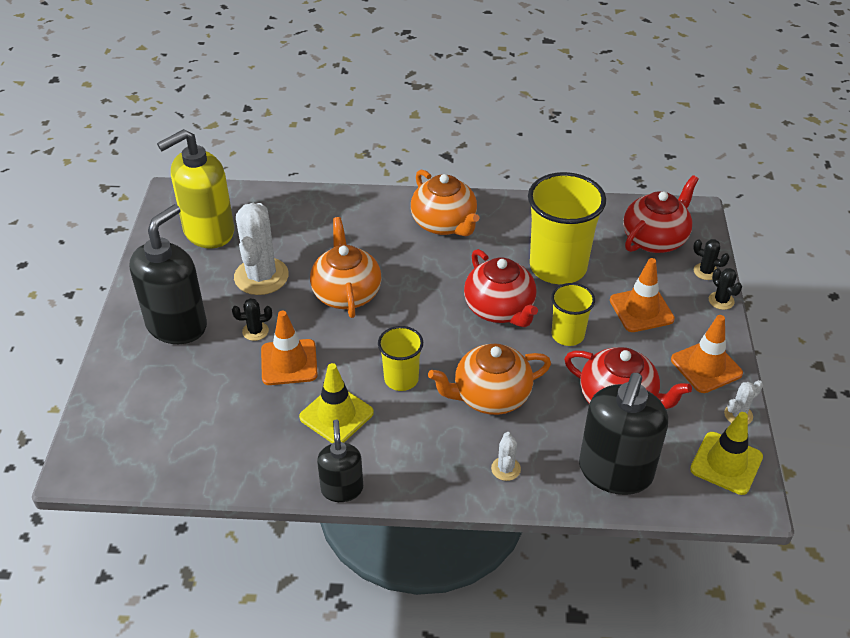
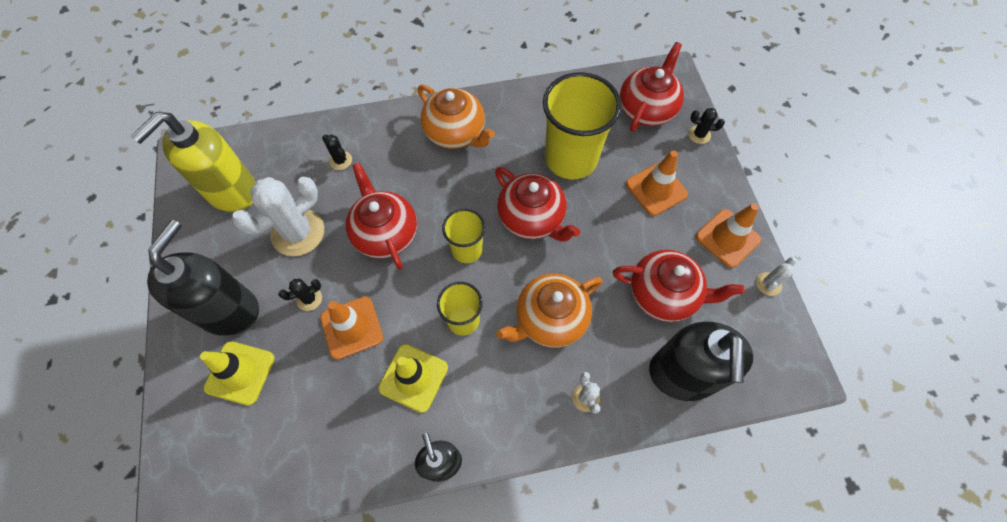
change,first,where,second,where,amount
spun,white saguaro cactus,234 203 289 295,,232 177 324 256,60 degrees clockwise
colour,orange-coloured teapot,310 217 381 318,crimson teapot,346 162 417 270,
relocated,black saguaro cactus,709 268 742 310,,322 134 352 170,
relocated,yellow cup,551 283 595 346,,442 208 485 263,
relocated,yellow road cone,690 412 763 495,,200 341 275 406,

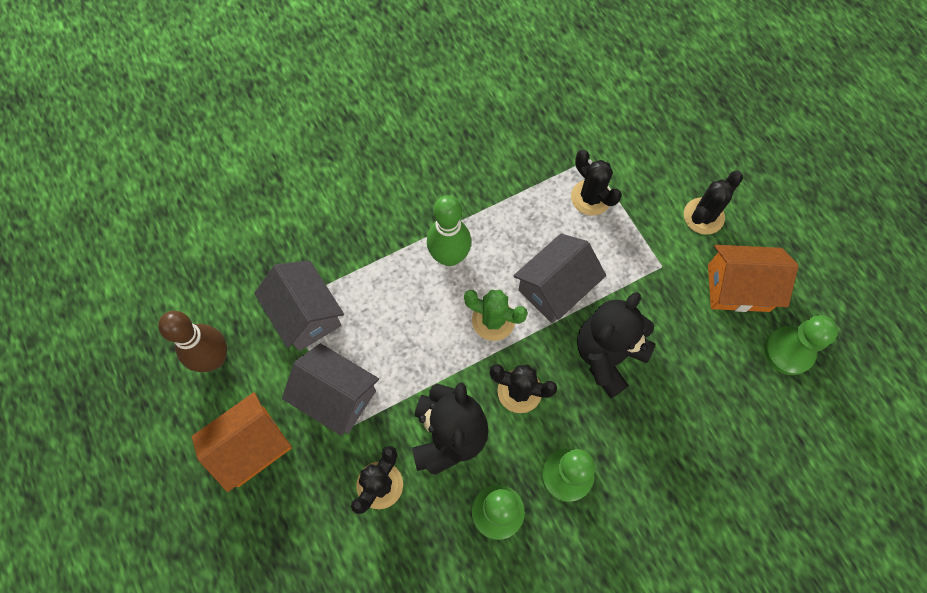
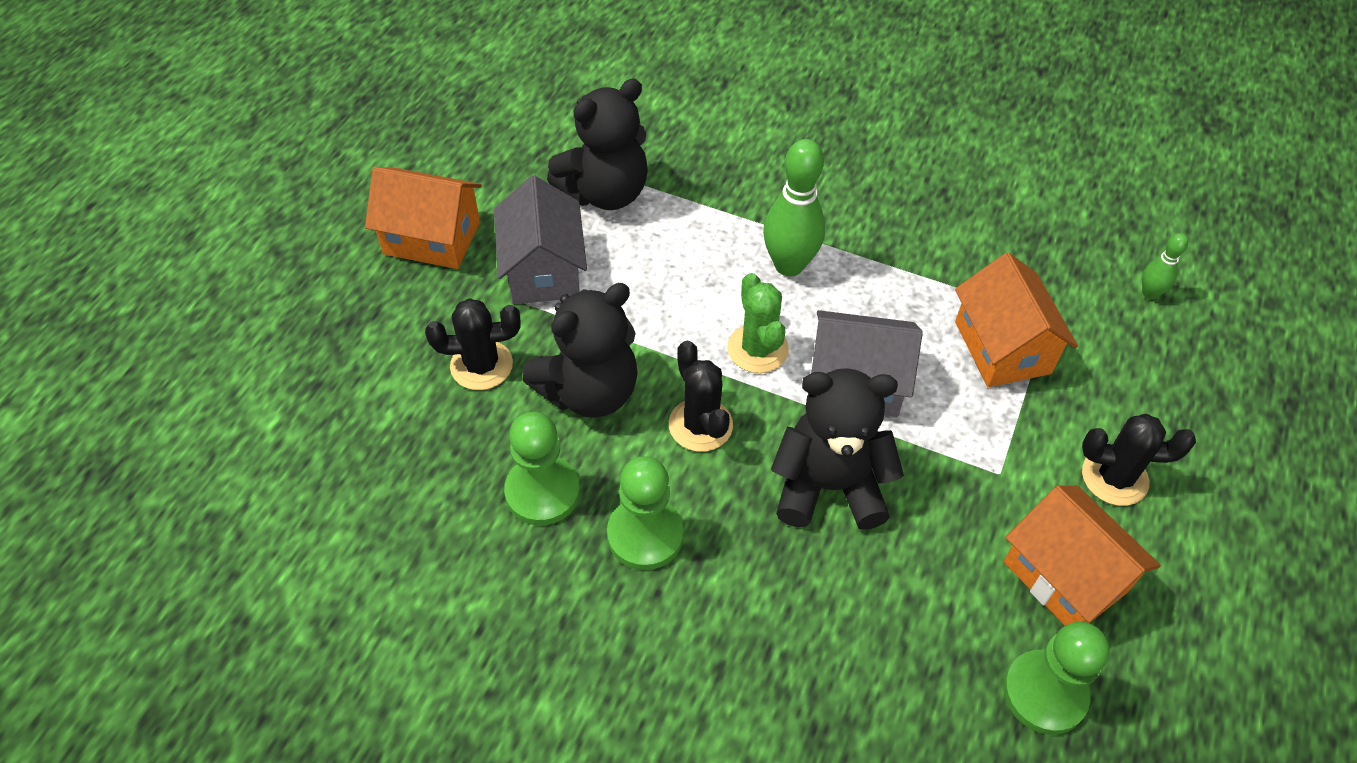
change,first,where,second,where,amount
exchanged,black saguaro cactus,571 150 622 215,orange-coloured house,955 252 1078 387,
exchanged,grey house,254 261 344 351,black teddy,547 79 648 210,
missing,dark brown bowling pin,158 311 227 372,,,
appeared,,,emerald bowling pin,1142 233 1188 299,

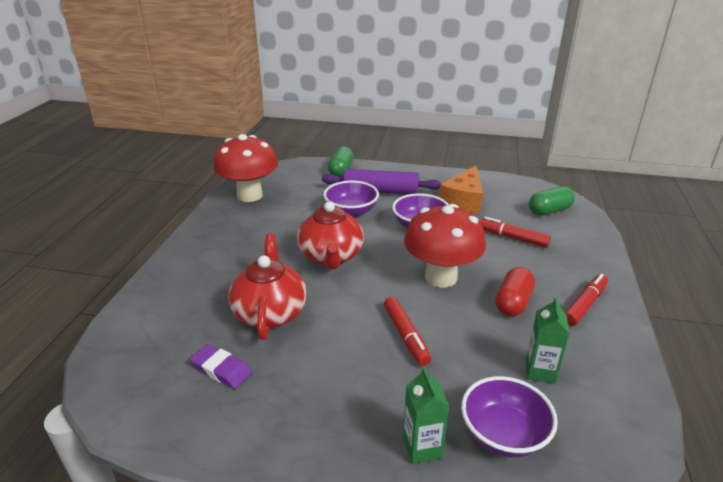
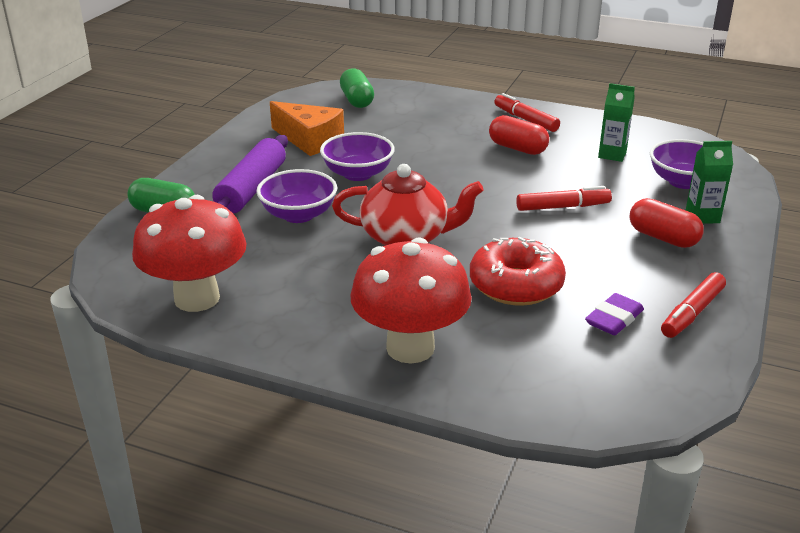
change,first,where,second,where,amount
relocated,crimson mushroom,404 204 486 288,,351 238 472 363,
relocated,crimson marker pen,479 217 551 247,,661 272 726 338,
exchanged,crimson teapot,229 234 307 340,crimson glazed donut,470 237 566 306,
appeared,,,crimson capsule,629 198 704 248,

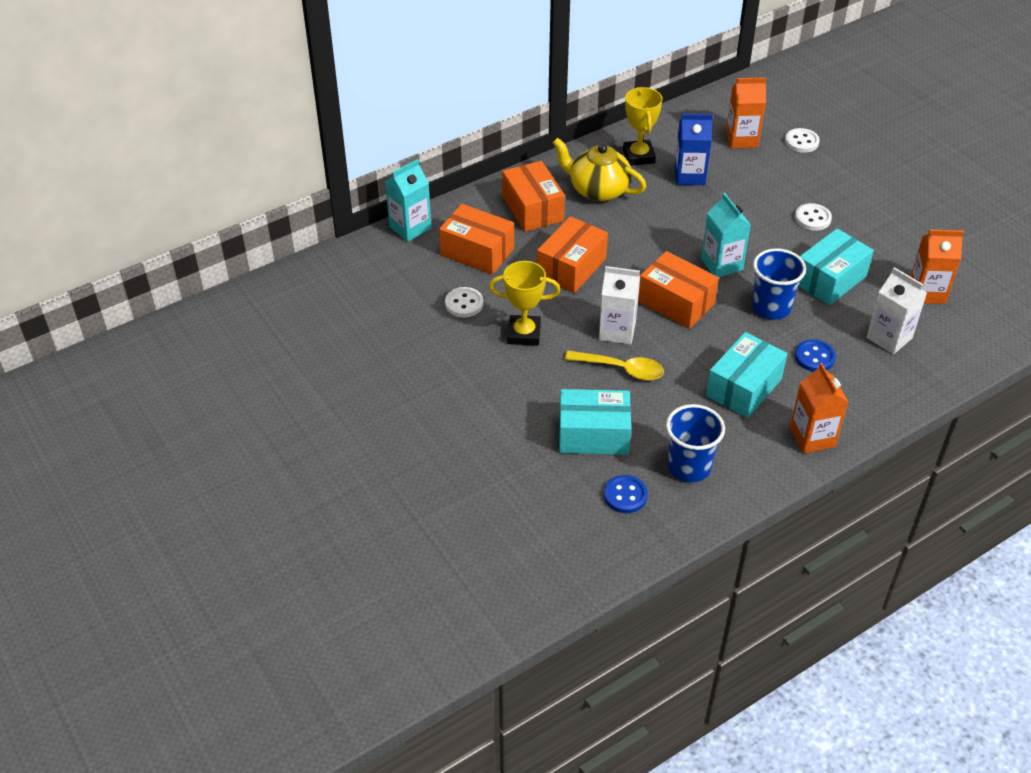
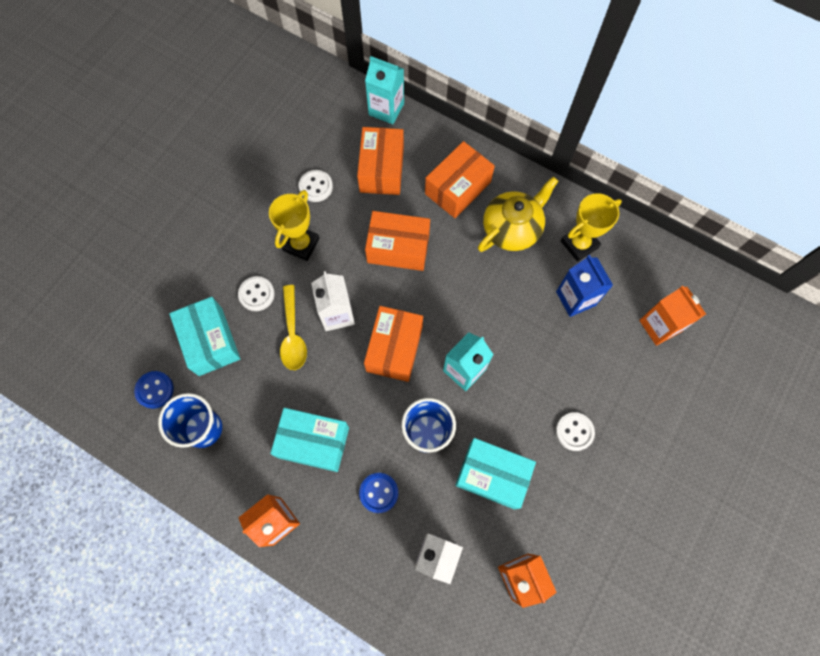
change,first,where,second,where,amount
relocated,white button,785 128 820 153,,238 276 275 311,
spun,yellow teapot,553 138 646 201,,478 177 558 252,45 degrees clockwise
spun,yellow trophy,489 261 560 346,,269 190 320 261,45 degrees clockwise

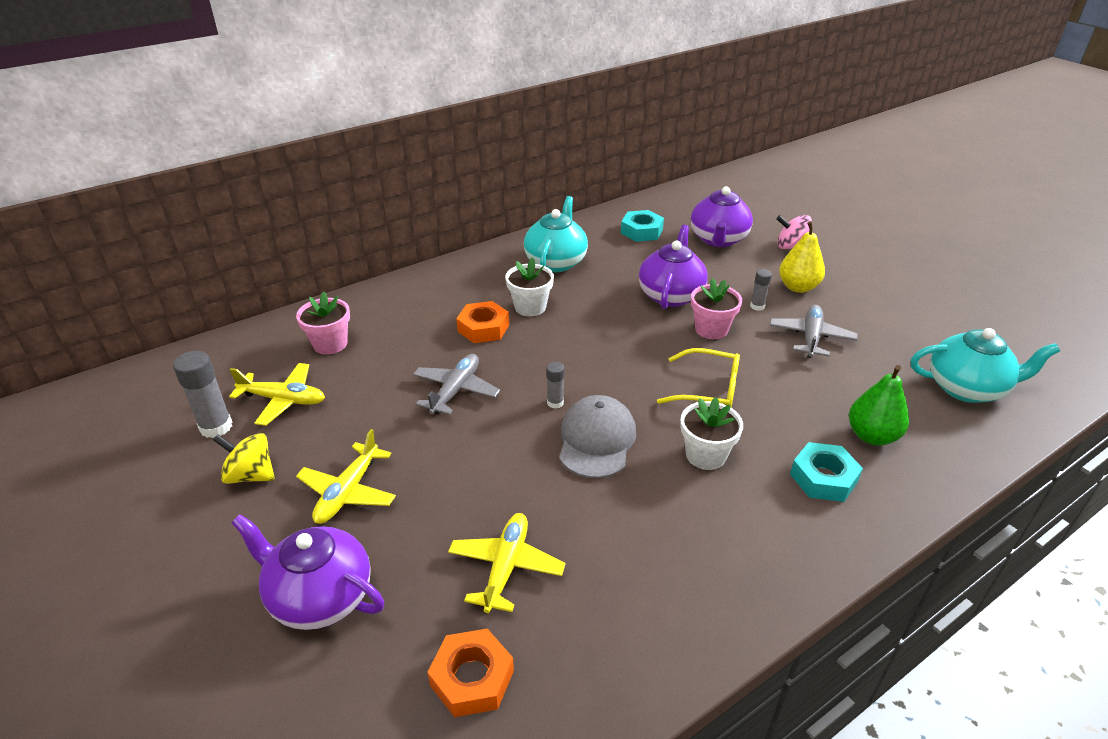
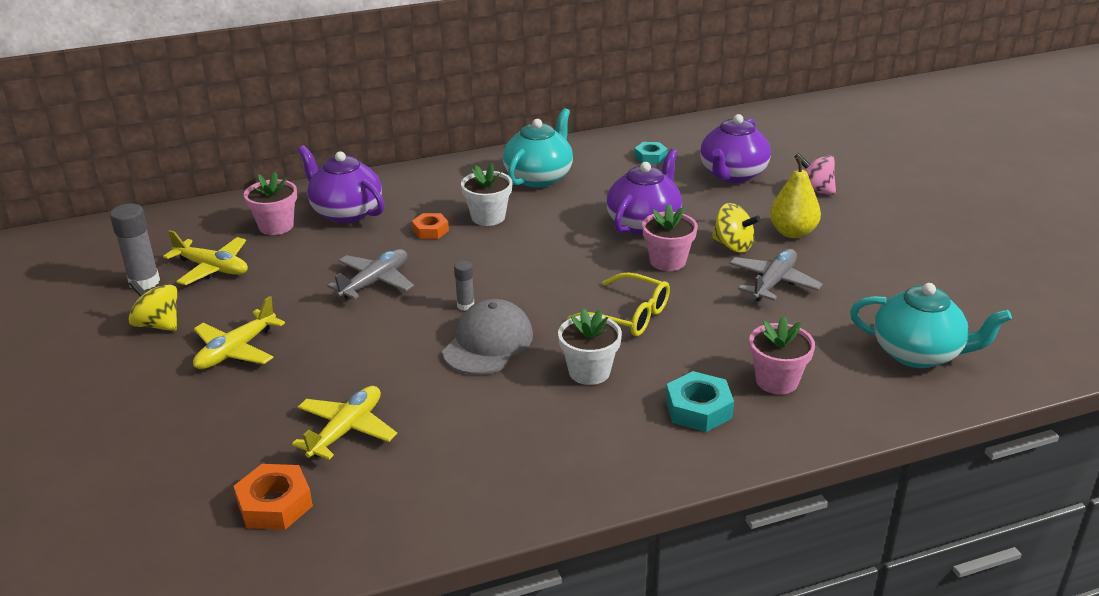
change,first,where,second,where,amount
size,turquoise hex nut,621 210 664 242,,634 142 668 164,x0.66
exchanged,grey stick of glue,750 269 772 311,yellow spinning top,712 203 761 253,
size,orange-coloured hex nut,456 301 509 343,,412 213 449 239,x0.66
exchanged,emerald pear,849 365 909 446,rosy plant pot,749 316 815 394,
relocated,violet teapot,231 514 384 630,,298 145 384 223,

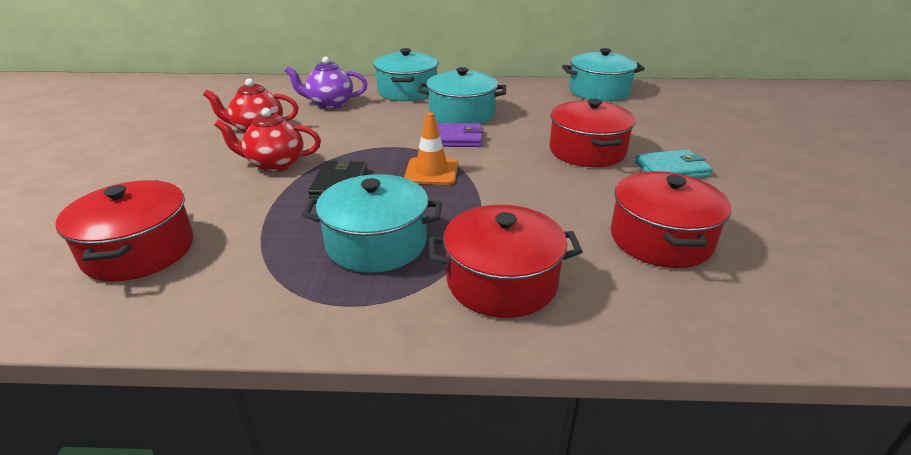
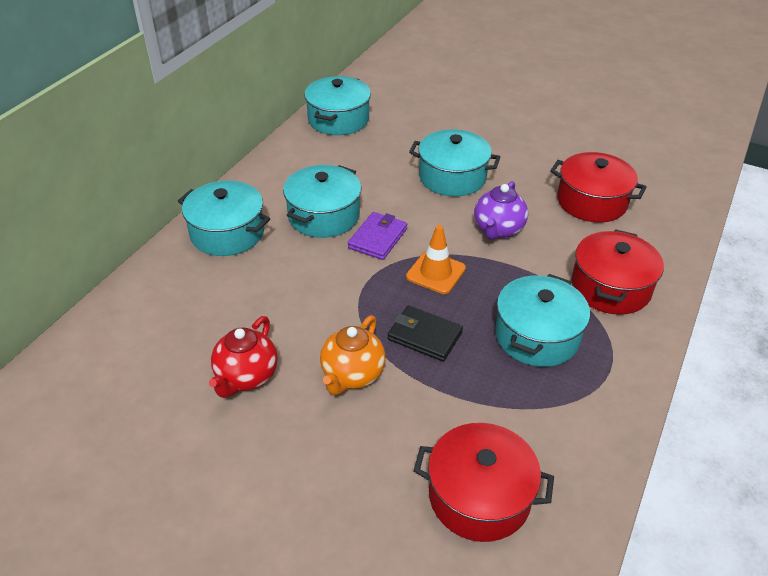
change,first,where,second,where,amount
relocated,violet teapot,285 56 367 109,,474 181 528 240,
colour,crimson cooking pot,550 99 636 167,turquoise cooking pot,409 129 501 196,
colour,crimson teapot,215 108 321 172,orange-coloured teapot,320 315 386 395,
missing,turquoise billfold,635 149 713 178,,,

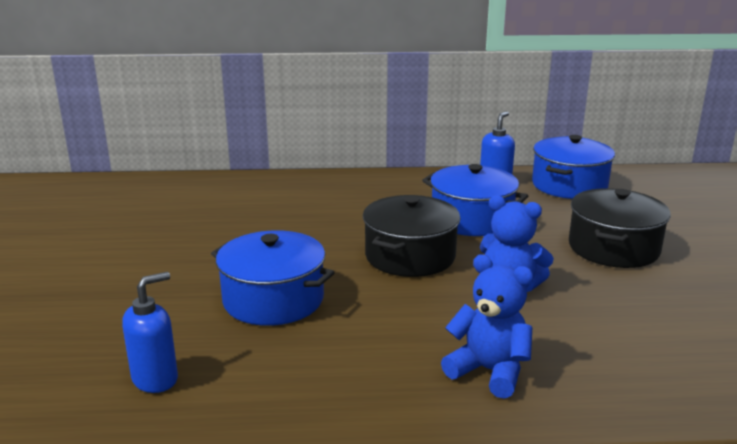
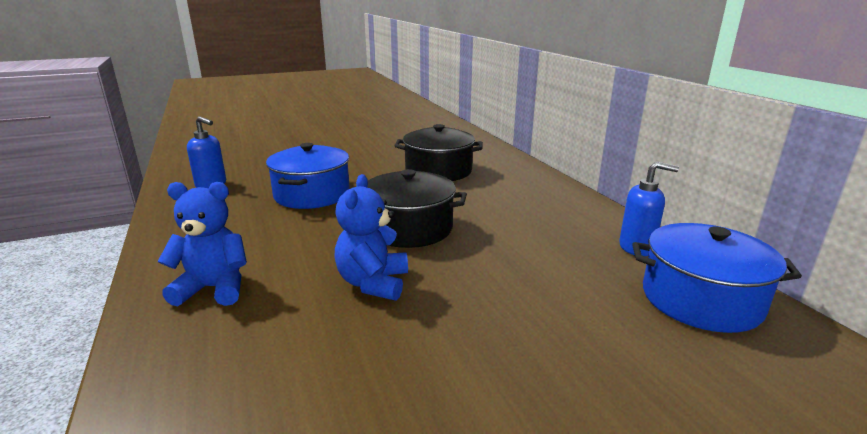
change,first,where,second,where,amount
missing,royal blue cooking pot,422 164 528 236,,,
relocated,black cooking pot,569 188 671 268,,394 124 483 181,
spun,royal blue teddy,441 255 534 399,,158 182 247 306,105 degrees counterclockwise

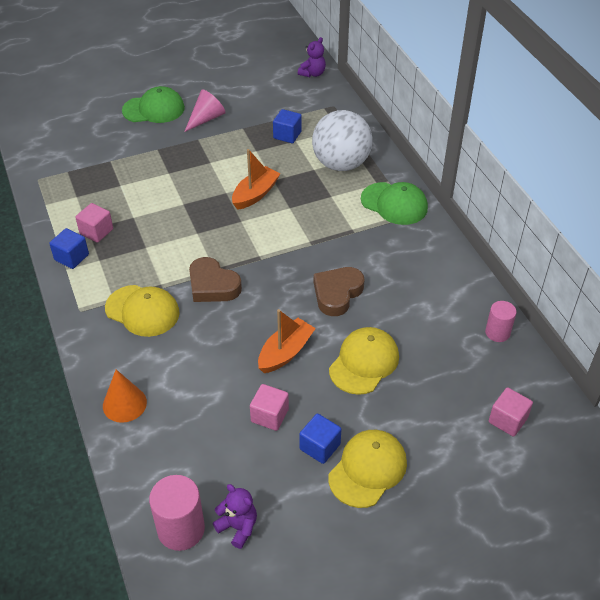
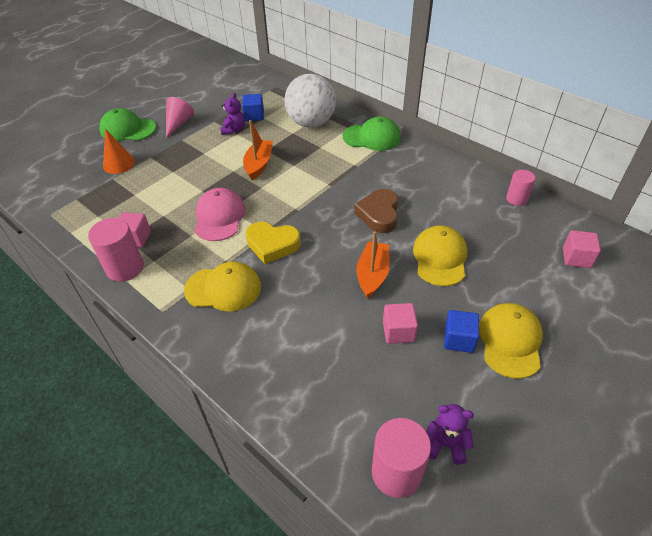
change,first,where,second,where,amount
relocated,violet teddy,298 37 326 77,,220 93 245 135,
spun,emerald cap,122 86 185 123,,99 108 156 141,135 degrees counterclockwise
exchanged,royal blue solid cube,49 228 89 269,rosy solid cylinder,88 218 144 282,
colour,dark brown heart,189 257 242 302,yellow heart,245 222 301 264,
relocated,orange-coloured cone shape,103 370 147 423,,103 129 135 174,
appeared,,,rosy cap,194 188 245 241,

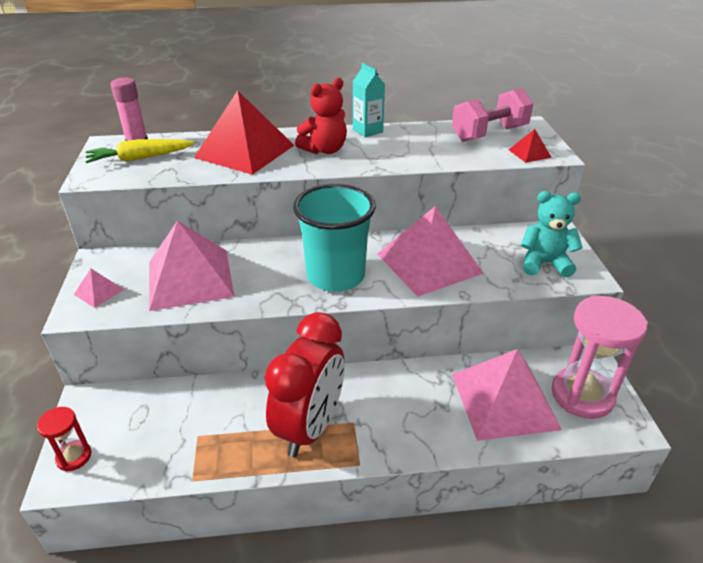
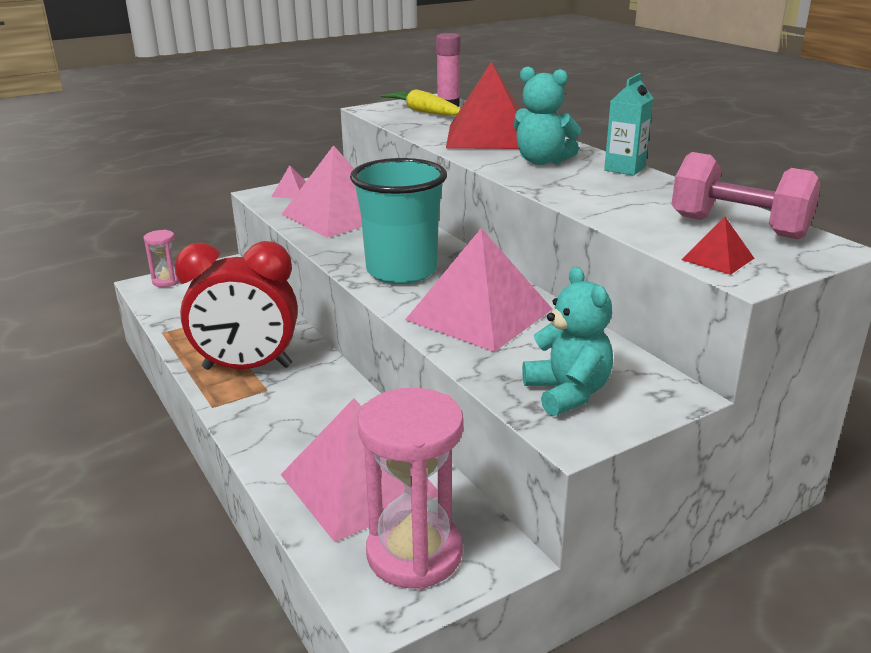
change,first,where,second,where,amount
colour,crimson teddy,295 78 347 154,turquoise teddy,514 67 581 165,
colour,crimson hourglass,37 407 92 472,rosy hourglass,144 230 180 287,

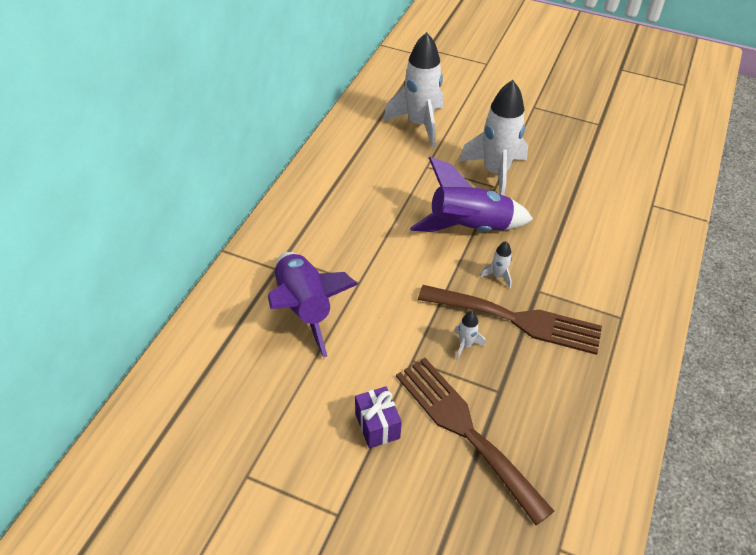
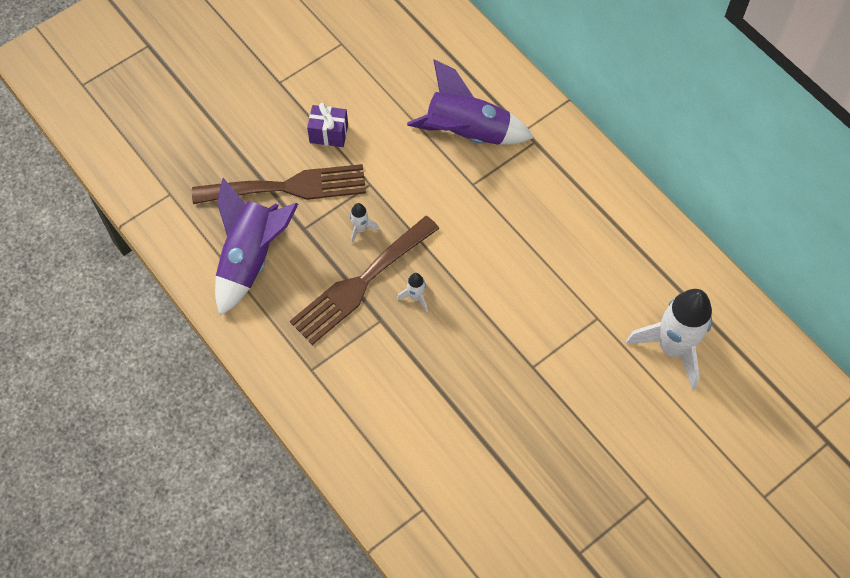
change,first,where,second,where,amount
missing,white spaceship,459 80 528 196,,,
relocated,violet spaceship,410 157 533 232,,215 178 298 316,

